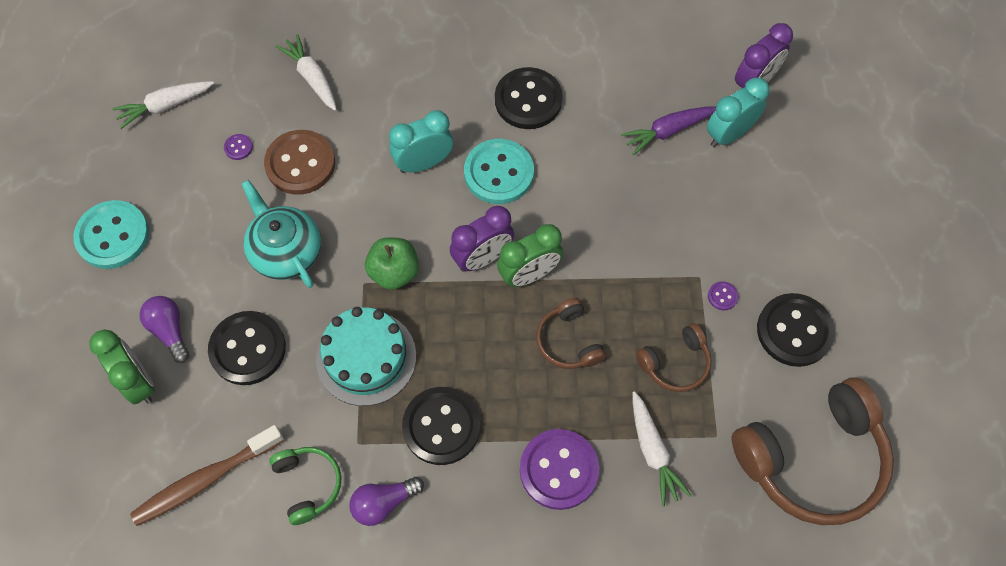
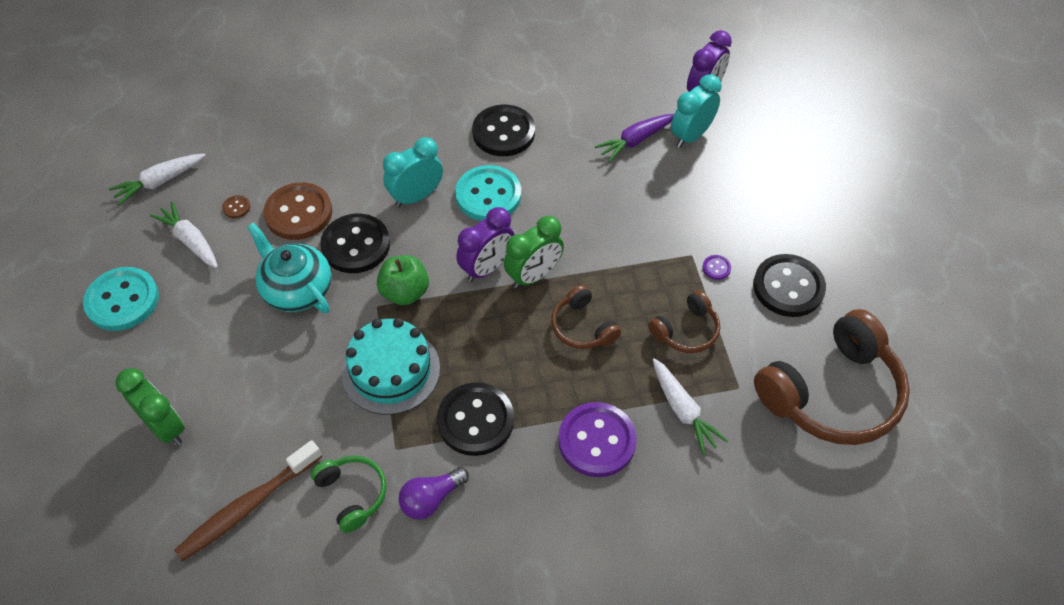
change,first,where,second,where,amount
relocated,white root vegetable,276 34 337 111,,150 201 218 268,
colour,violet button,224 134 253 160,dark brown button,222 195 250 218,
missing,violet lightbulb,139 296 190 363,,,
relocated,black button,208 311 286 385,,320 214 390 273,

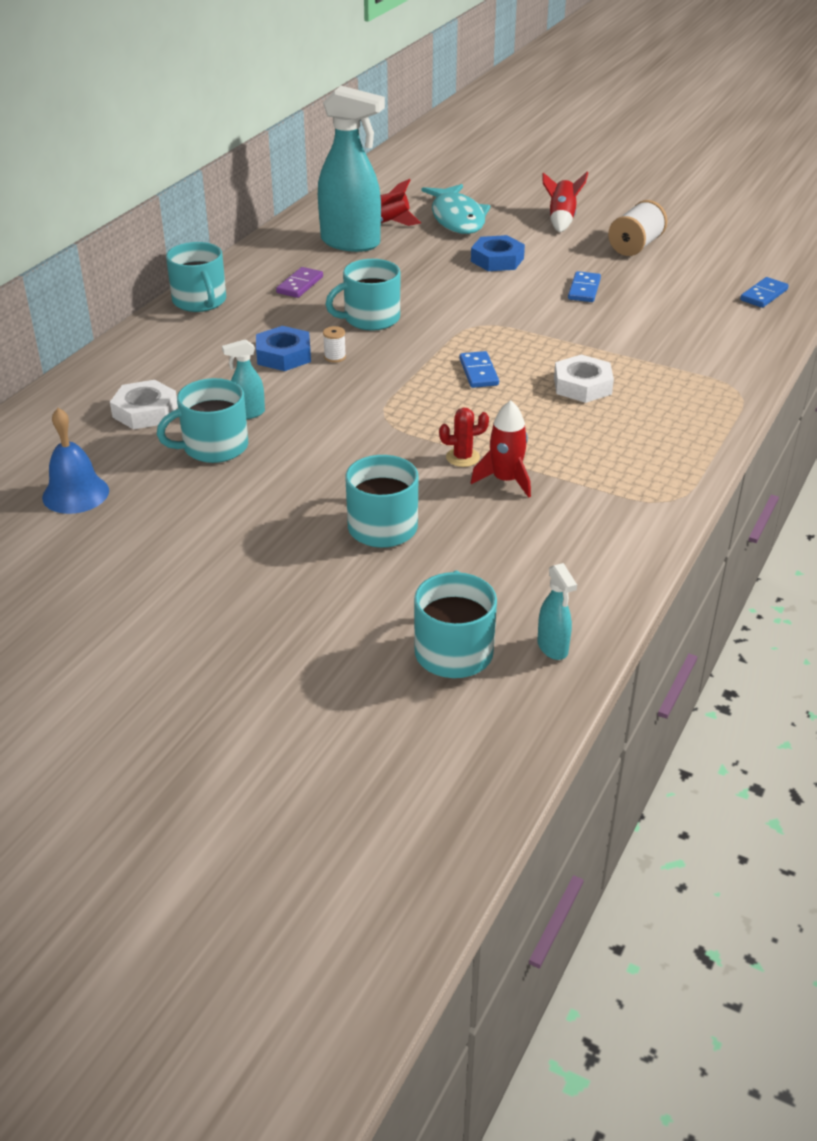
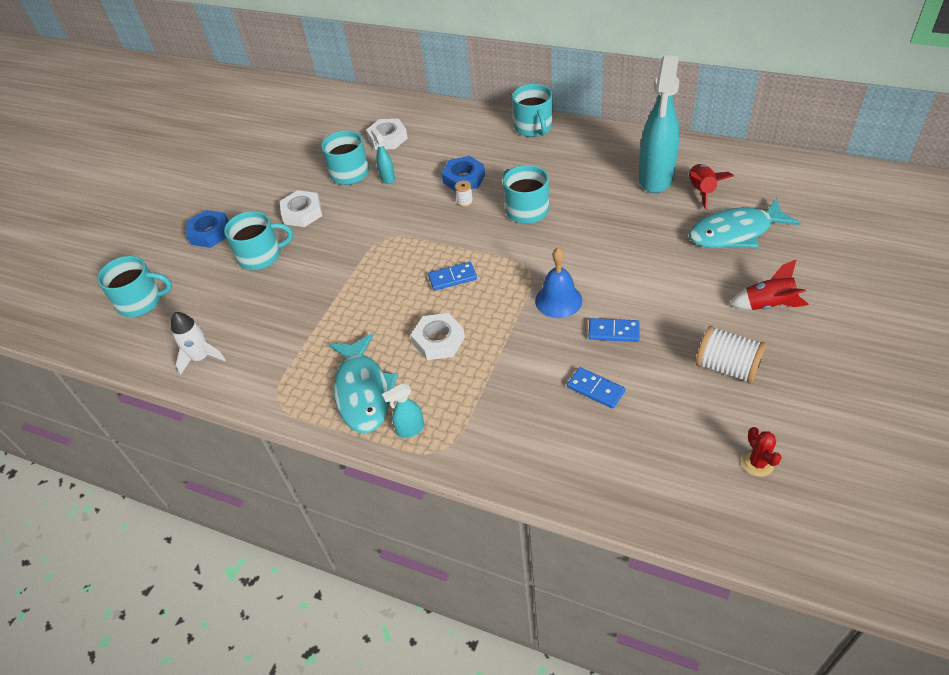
change,first,where,second,where,amount
relocated,royal blue hex nut,471 235 525 271,,186 210 229 248,
spun,turquoise coffee mug,166 242 226 312,,512 84 553 137,75 degrees counterclockwise
missing,violet domino,276 267 323 298,,,
relocated,royal blue domino,740 277 789 308,,567 367 625 409,
missing,crimson spaceship,471 400 531 498,,,
relocated,royal blue bell,42 408 109 514,,535 248 582 318,
relocated,crimson saguaro cactus,439 408 489 467,,742 427 782 477,
relocated,turquoise sprayer,537 563 577 660,,382 384 424 438,
appeared,,,white hex nut,280 190 322 227,
appeared,,,white spaceship,171 312 226 375,
appeared,,,turquoise fish figure,329 333 398 433,

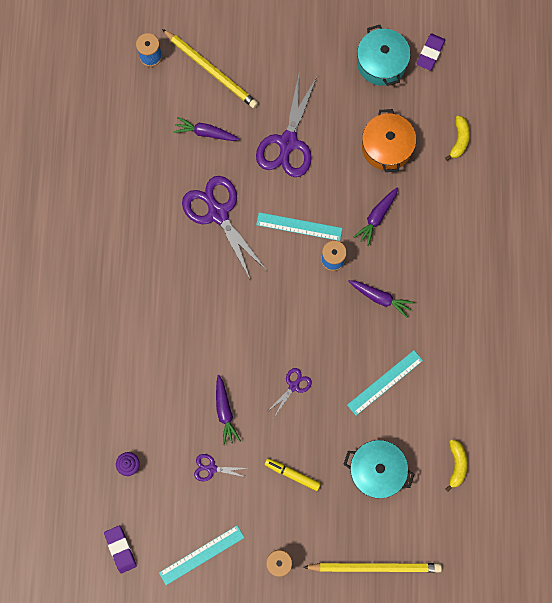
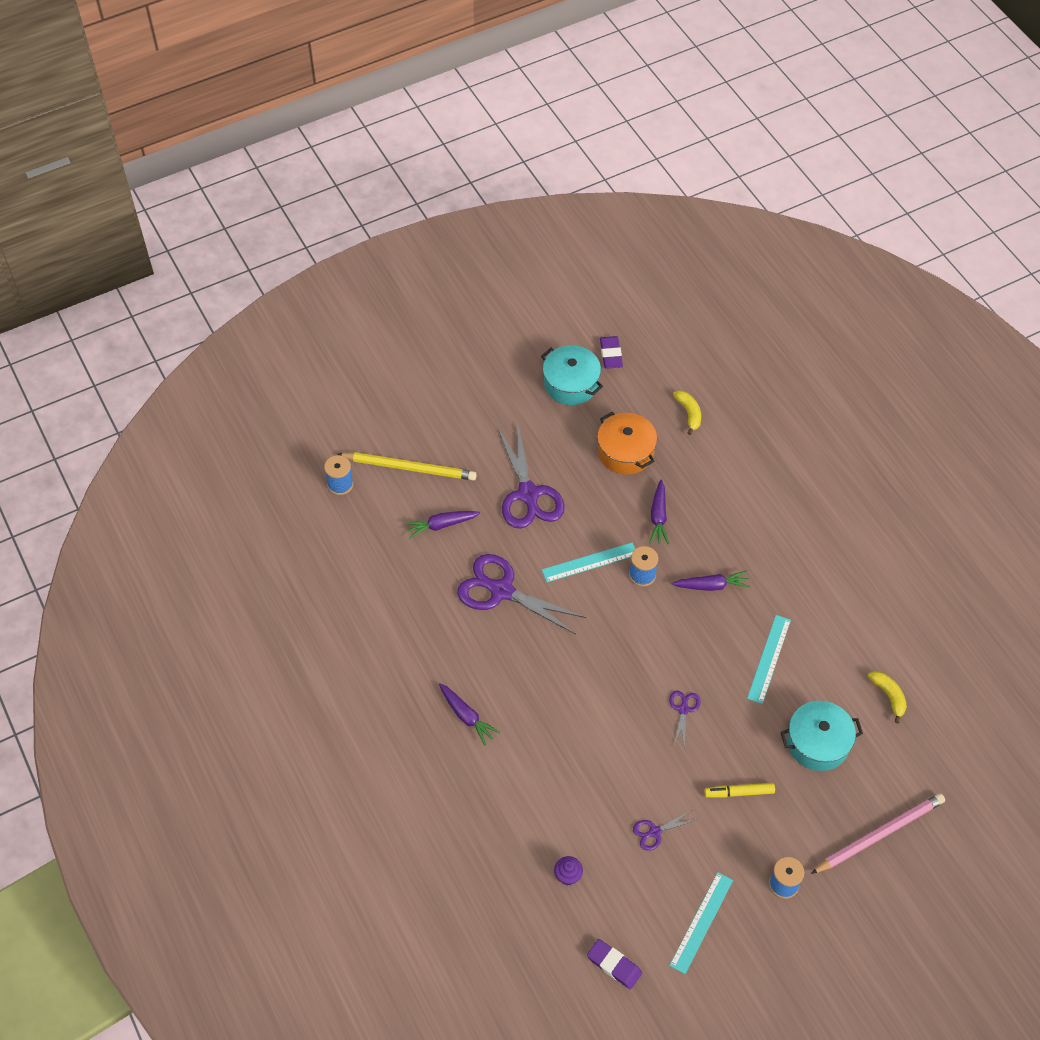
change,first,where,second,where,amount
relocated,violet root vegetable,216 375 241 445,,439 683 500 745,
colour,yellow pencil,303 563 442 573,rosy pencil,811 793 945 874,

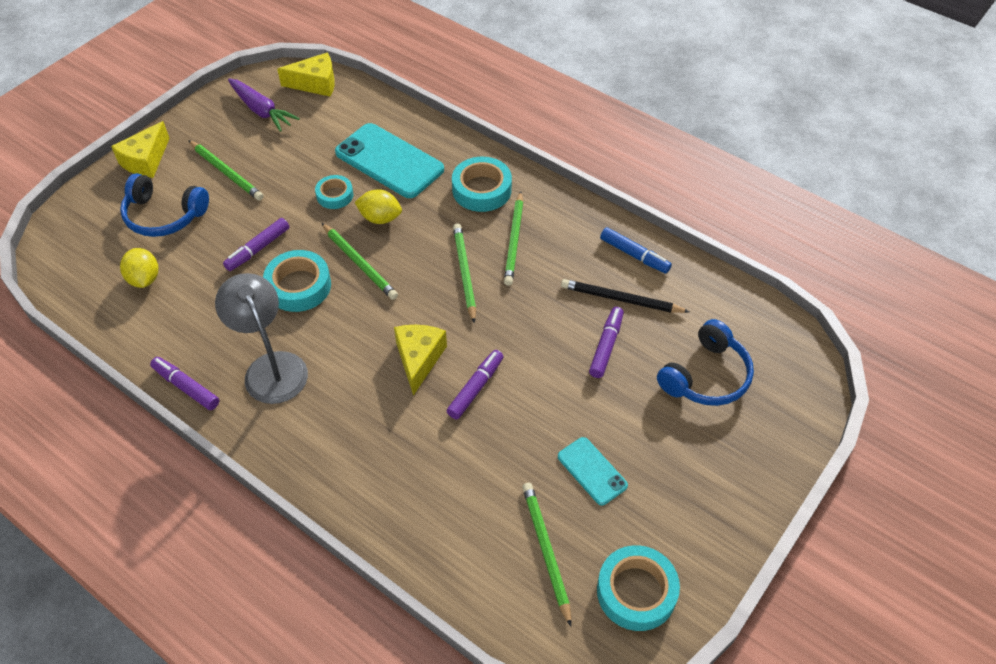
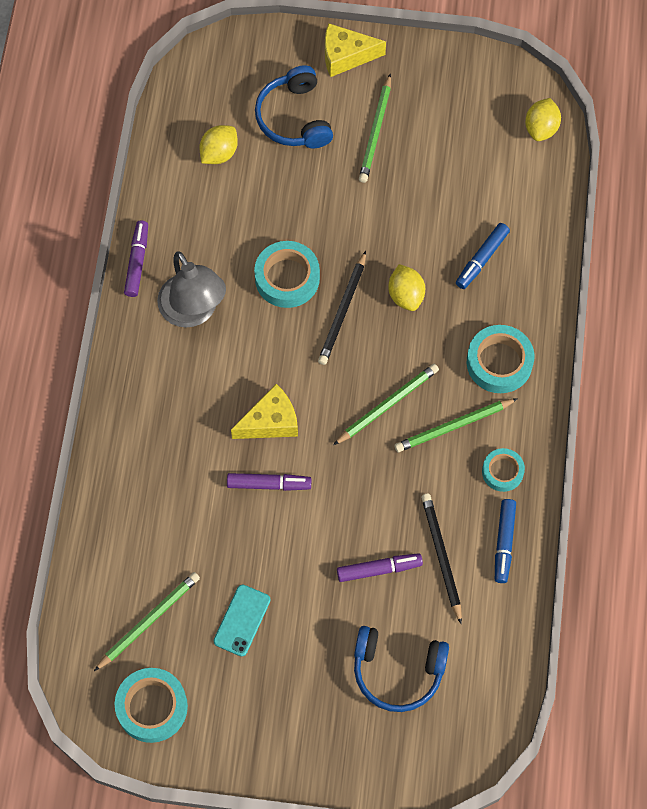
change,first,where,second,where,amount
exchanged,yellow cheese wedge,277 52 335 97,yellow lemon,525 98 561 141,
missing,violet root vegetable,228 78 300 132,,,
exchanged,turquoise mobile phone,335 123 444 198,royal blue marker pen,456 223 510 289,
relocated,turquoise tape,315 175 353 209,,482 448 525 492,
missing,violet marker pen,223 218 289 271,,,
colour,emerald pencil,322 223 398 300,black pencil,318 251 366 365,
spun,grey reading lamp,215 273 308 404,,157 251 226 328,120 degrees clockwise

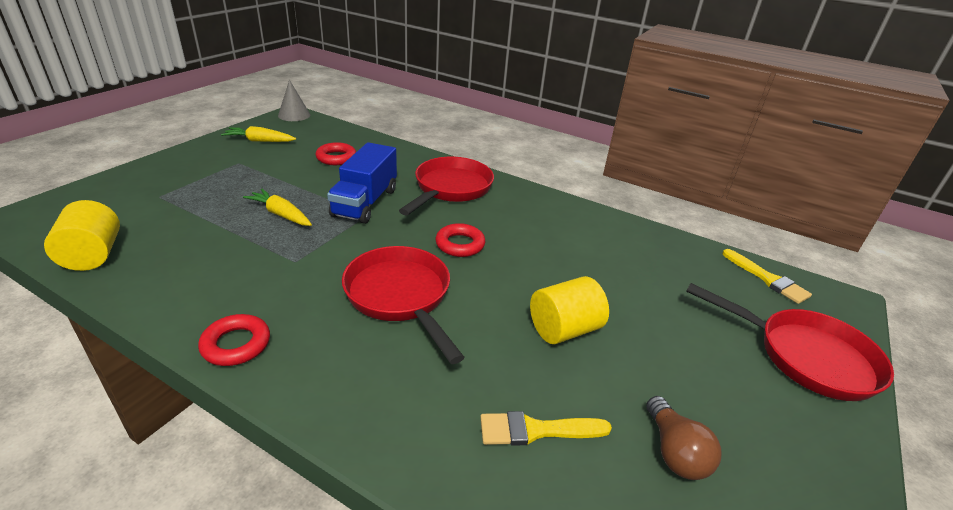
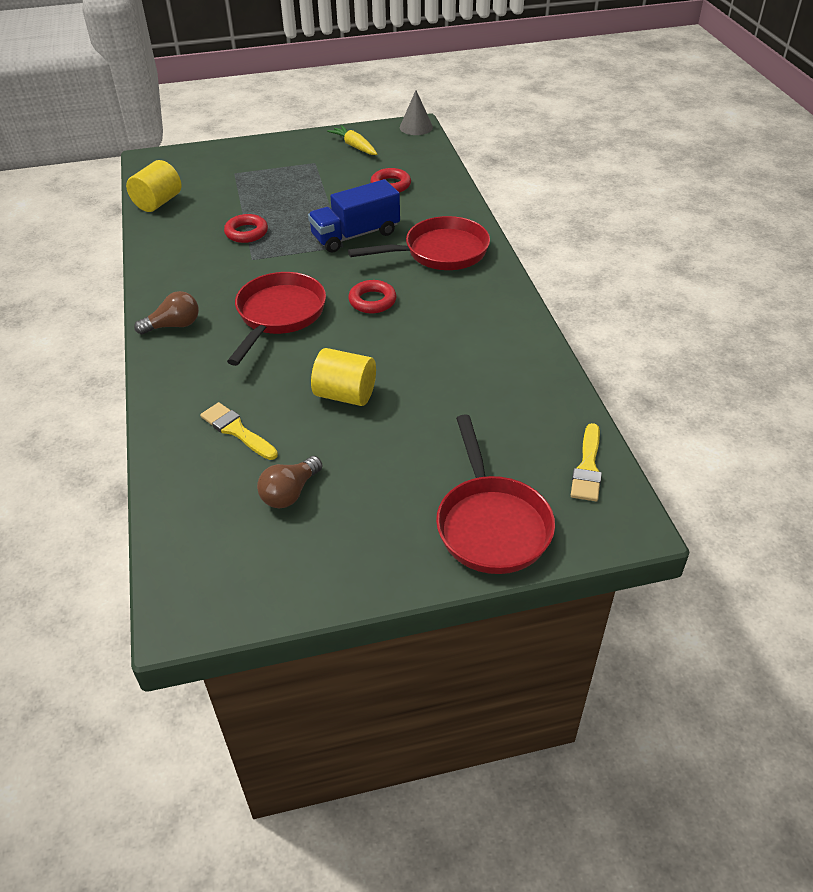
change,first,where,second,where,amount
missing,yellow root vegetable,243 189 312 226,,,
relocated,crimson torus,198 314 270 366,,224 214 268 243,
appeared,,,dark brown lightbulb,134 291 199 335,

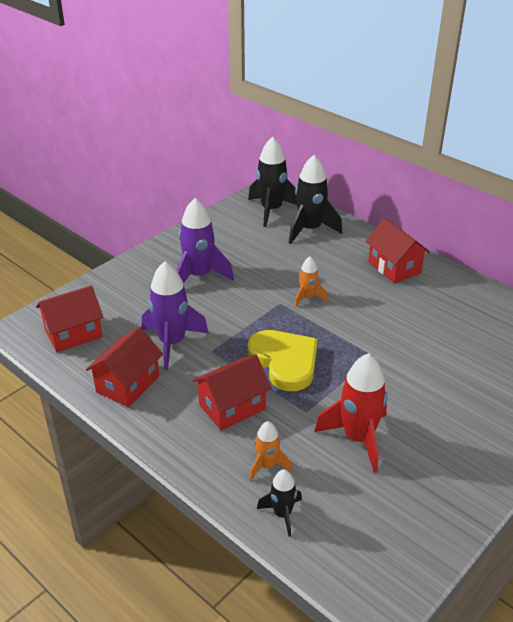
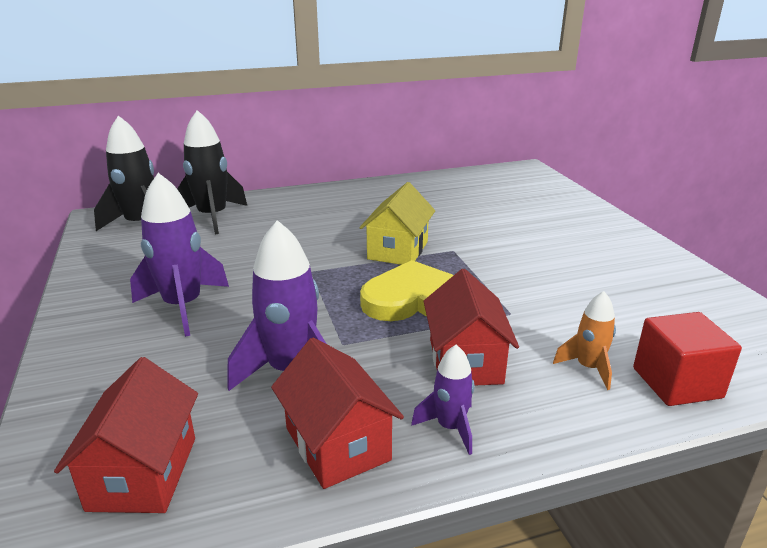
change,first,where,second,where,amount
missing,crimson house,366 218 430 284,,,
missing,orange-coloured spaceship,294 257 327 308,,,
missing,crimson spaceship,314 353 388 473,,,
exchanged,black spaceship,257 469 302 537,crimson solid cube,633 312 742 406,
appeared,,,yellow house,359 182 435 265,
appeared,,,violet spaceship,411 344 474 455,

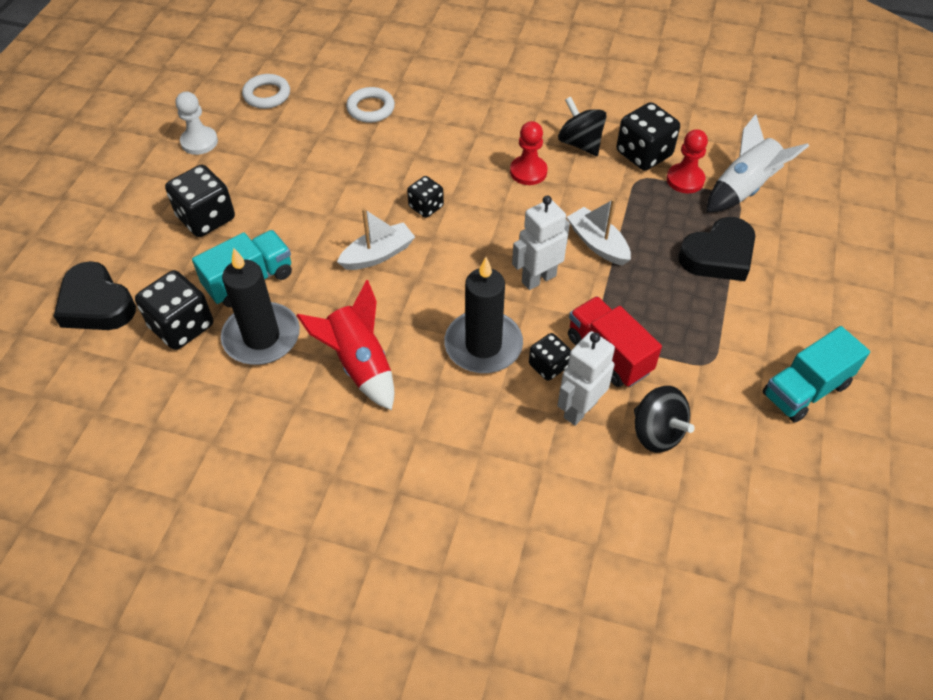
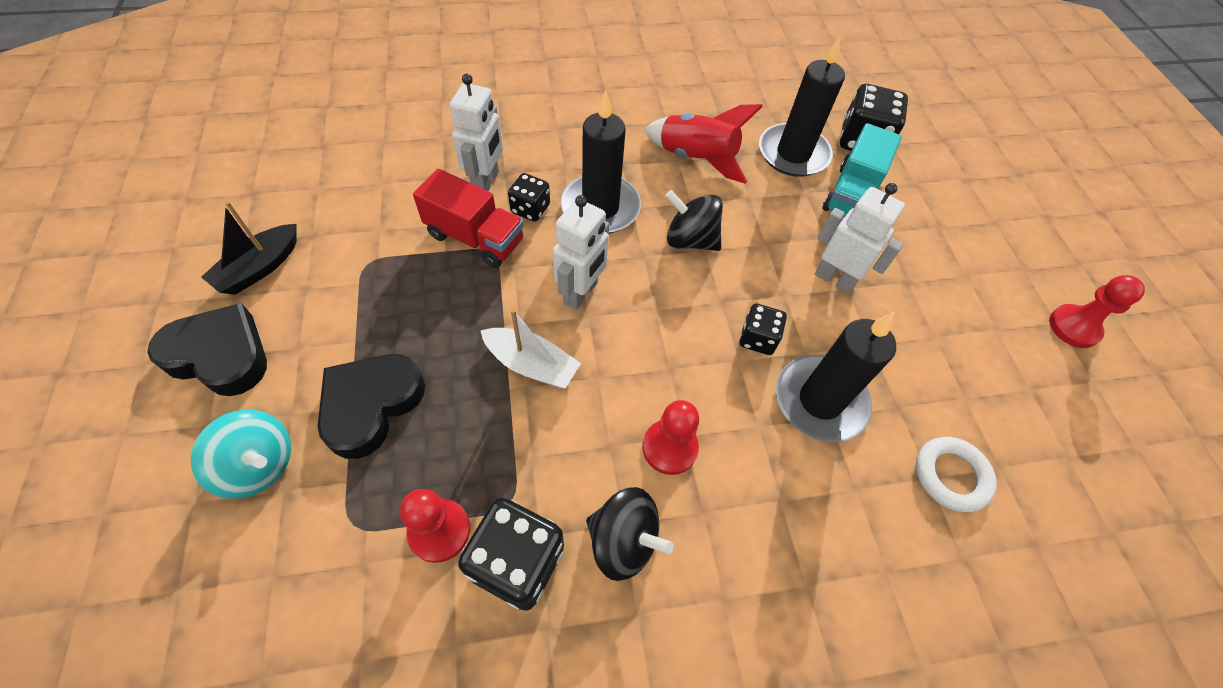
change,first,where,second,where,amount
missing,white torus,242 74 290 109,,,
colour,white chess pawn,176 92 218 155,crimson chess pawn,1049 275 1145 348,
missing,white spaceship,707 114 809 212,,,
missing,black game die,165 165 235 237,,,
missing,white boat,337 208 415 270,,,
relocated,black heart,54 261 136 330,,147 303 267 396,
exchanged,turquoise truck,762 326 870 423,black boat,201 201 297 295,
relocated,black spinning top,634 386 695 453,,665 190 723 251,
appeared,,,white toy robot,815 183 905 294,
appeared,,,black candle,776 312 896 442,
appeared,,,turquoise spinning top,191 409 291 499,

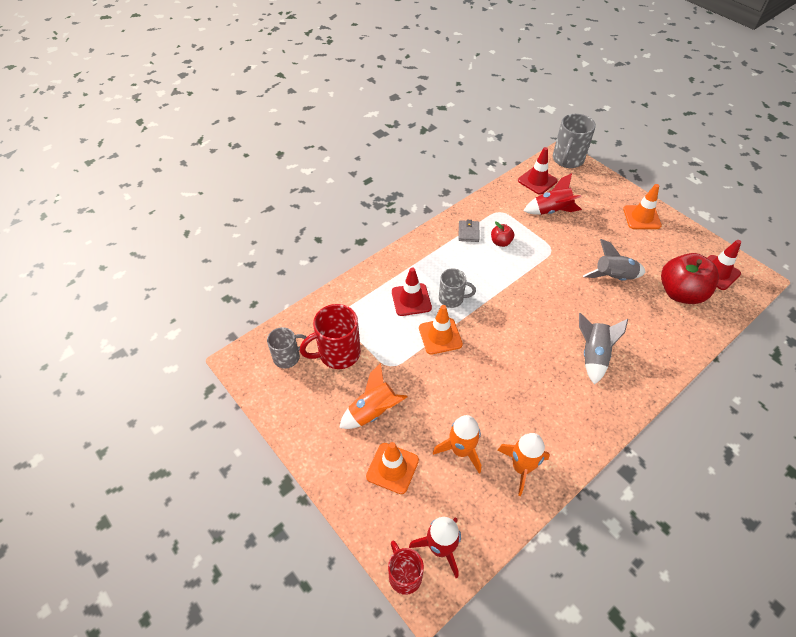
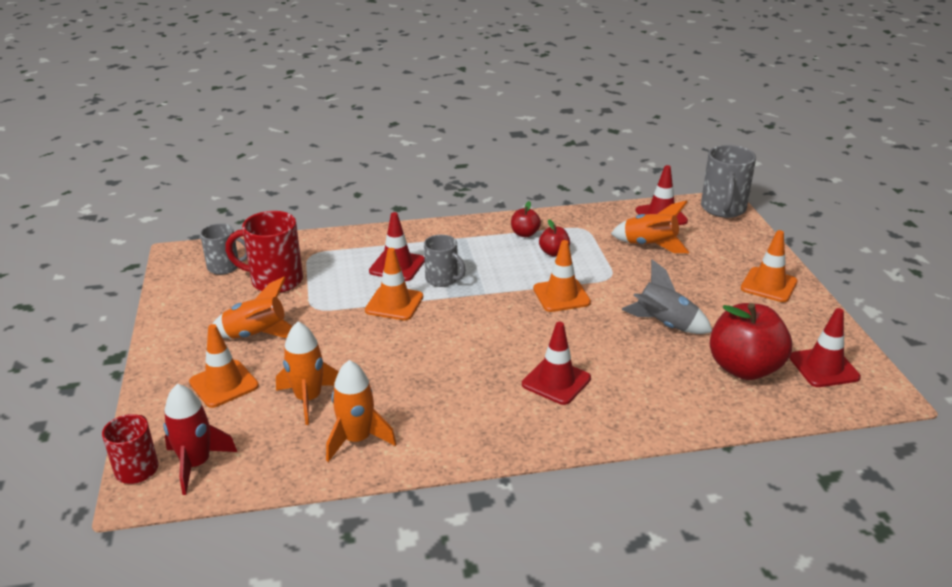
change,first,where,second,where,amount
spun,grey coffee mug,553 114 596 168,,701 145 756 218,45 degrees counterclockwise
colour,crimson spaceship,524 173 582 215,orange-coloured spaceship,611 200 690 253,
exchanged,grey billfold,458 220 479 242,crimson apple fruit,511 201 541 237,
exchanged,grey spaceship,579 313 628 385,crimson road cone,522 322 591 405,
appeared,,,orange-coloured road cone,533 240 591 312,

